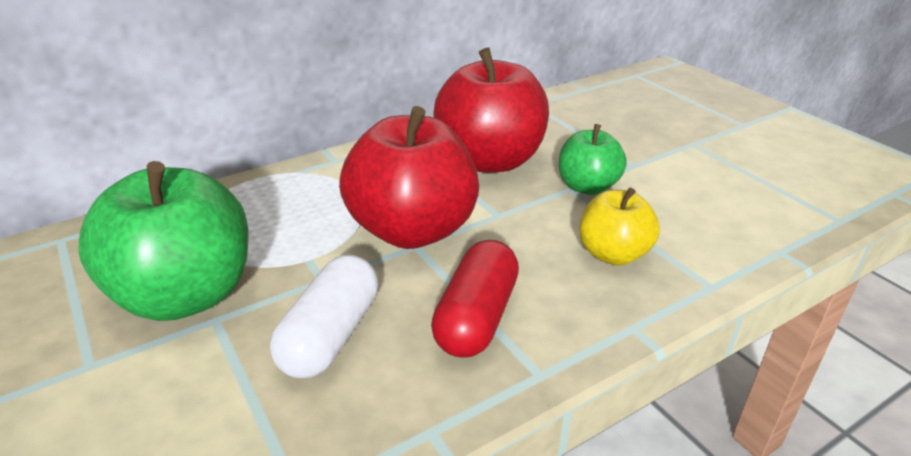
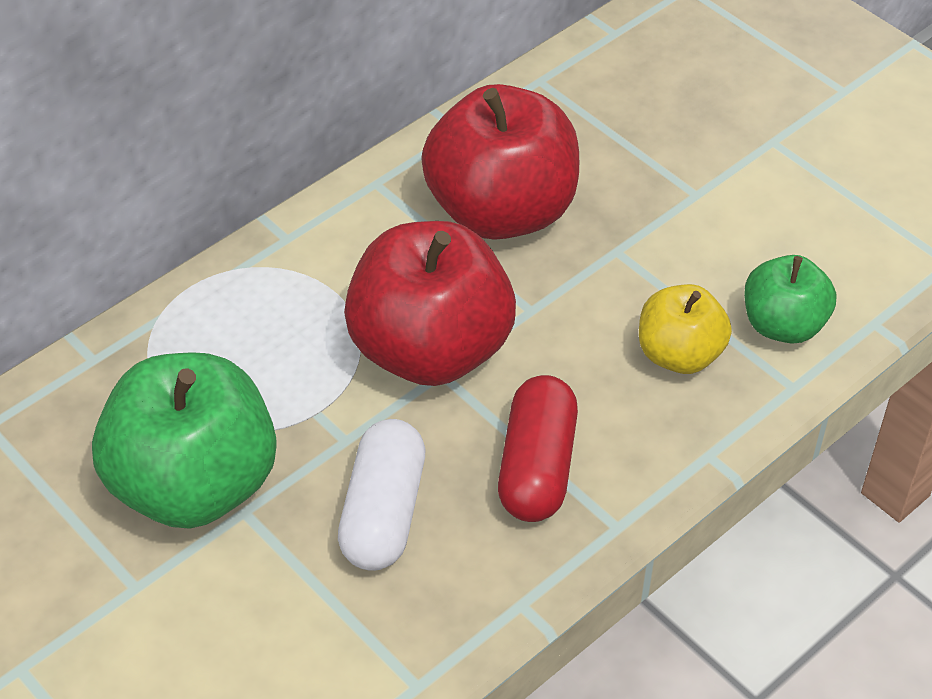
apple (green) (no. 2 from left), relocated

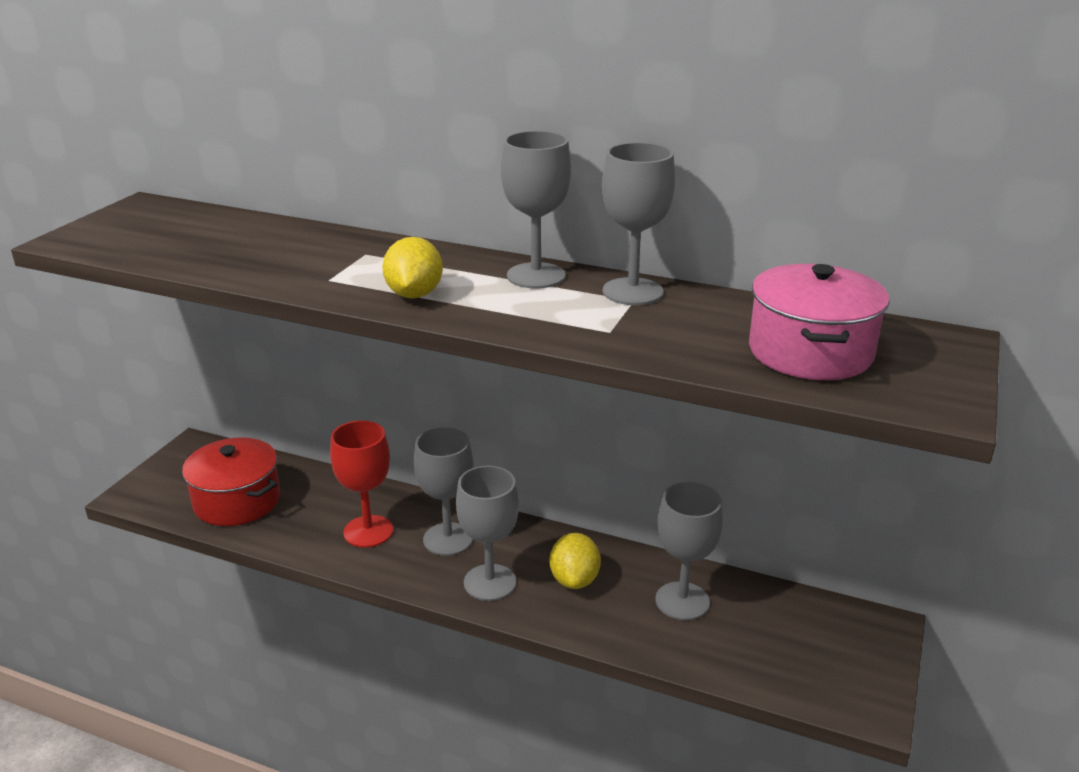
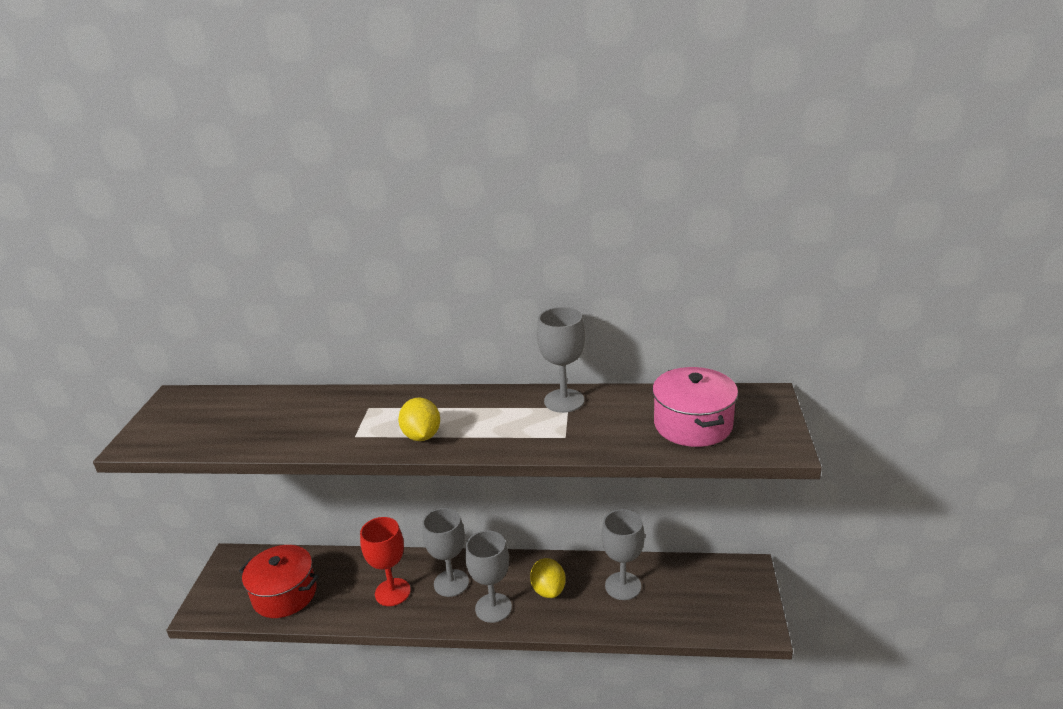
goblet (grey) (no. 3 from left) → -

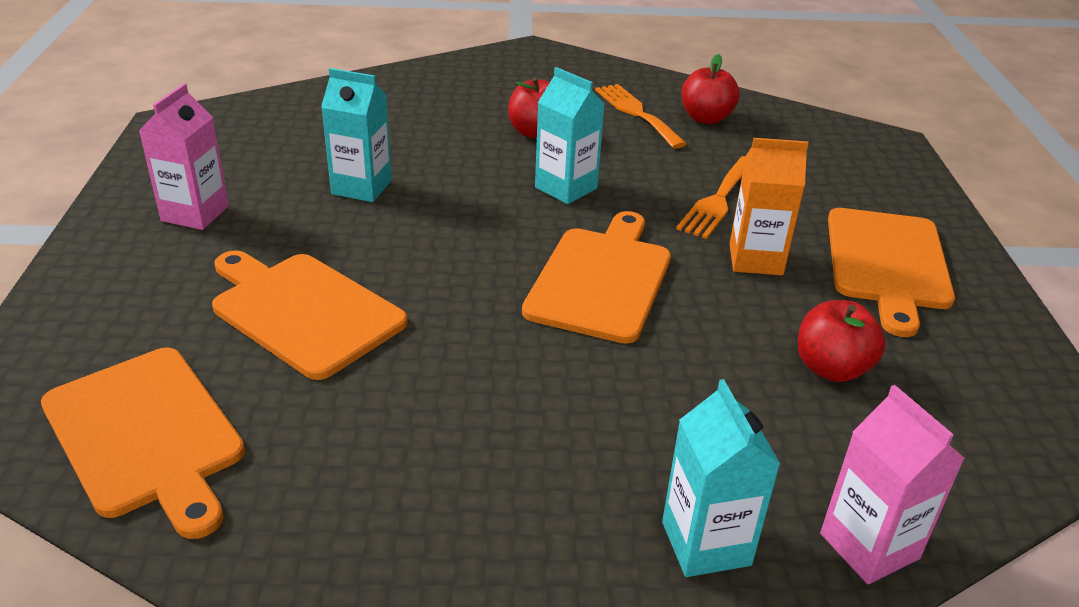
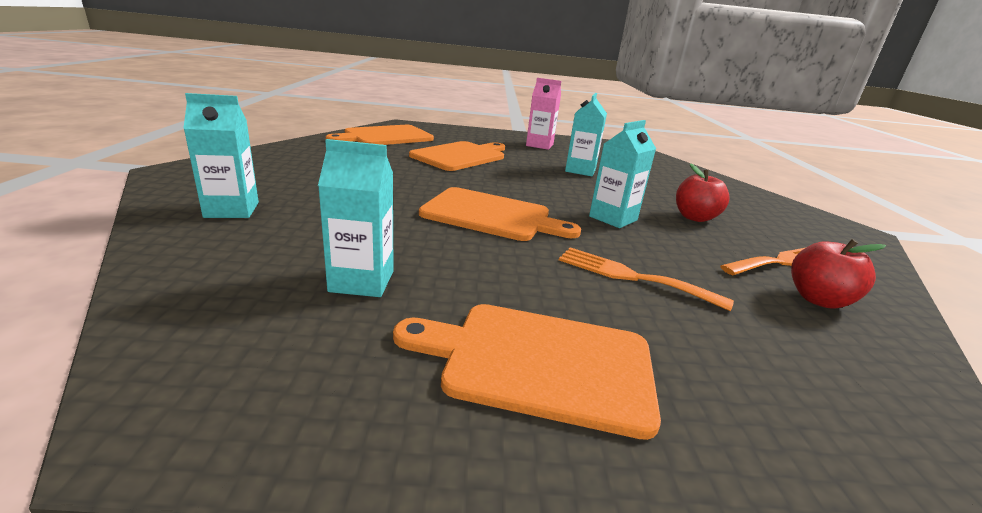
carton (orange) → -
apple (red) (no. 3 from left) → carton (turquoise) (no. 2 from left)
carton (pink) (no. 2 from left) → -

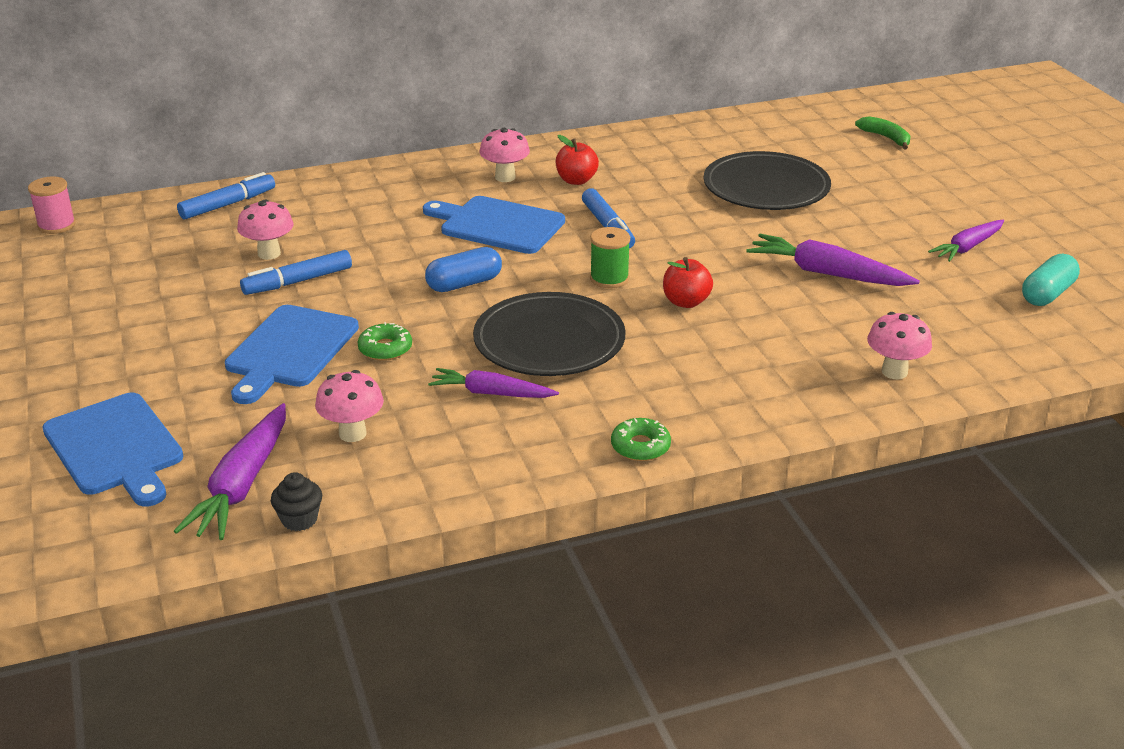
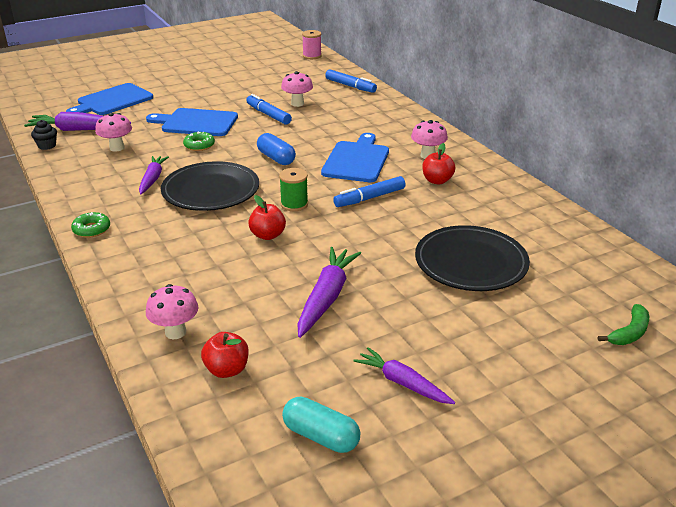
- → apple (red) (no. 1 from left)

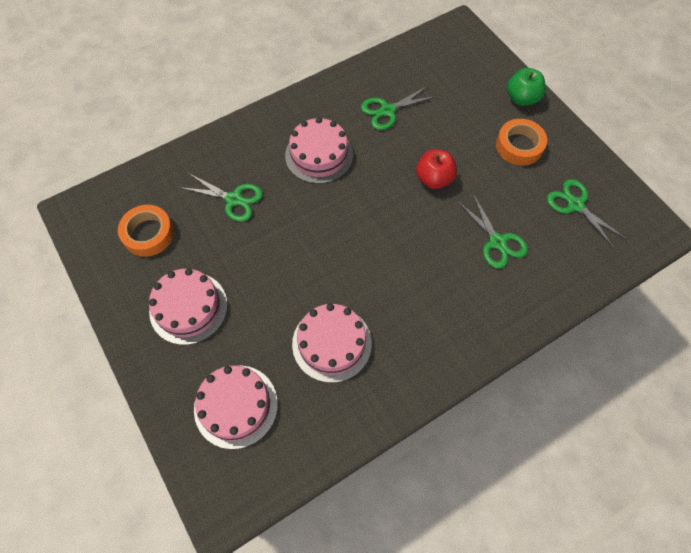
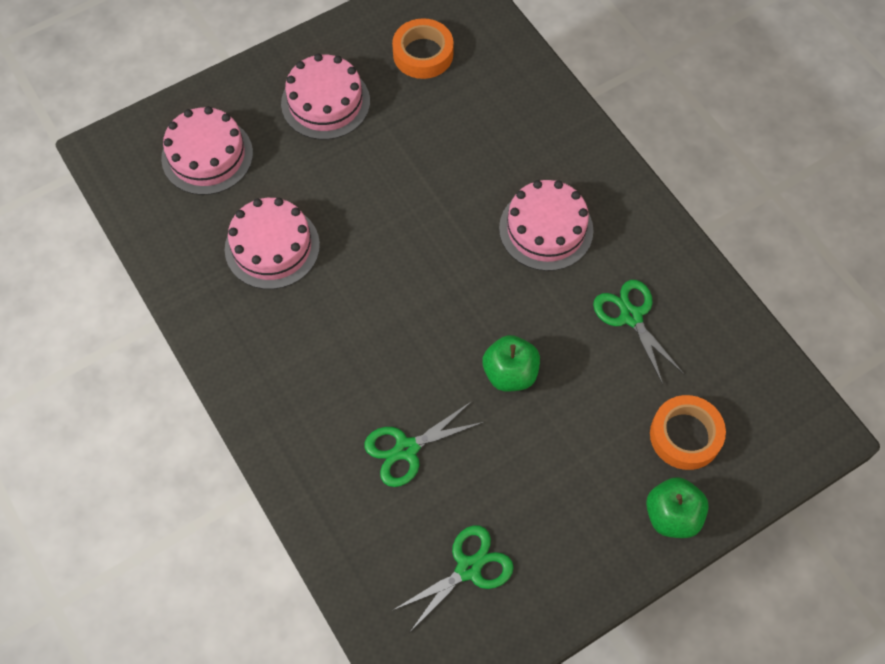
scissors (green) (no. 1 from left) → -
apple (red) → apple (green) (no. 1 from left)
tape (orange) (no. 2 from left), relocated

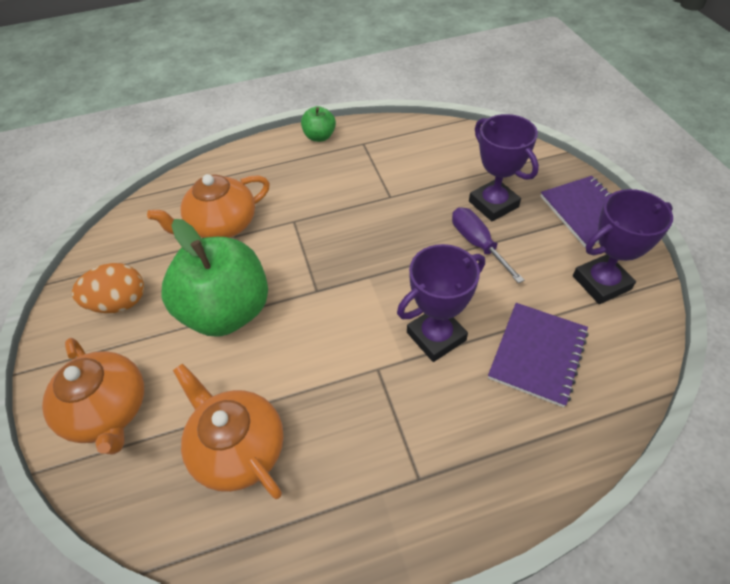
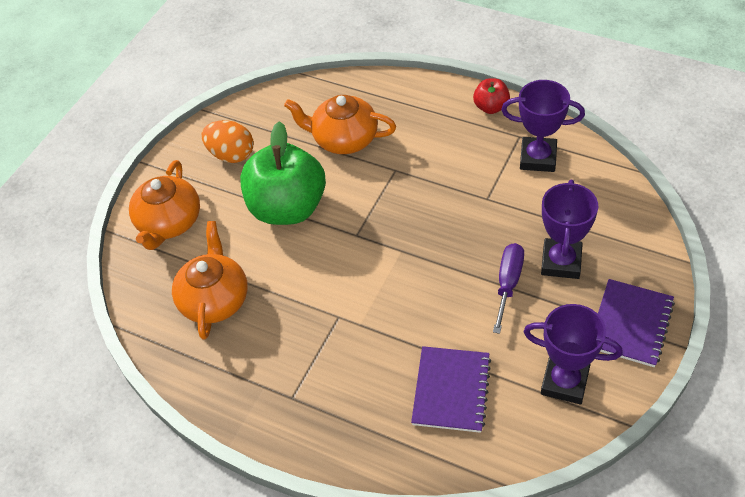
apple (green) (no. 2 from left) → apple (red)
trophy (purple) (no. 1 from left), relocated
notebook (purple) (no. 1 from left), 60 degrees counterclockwise

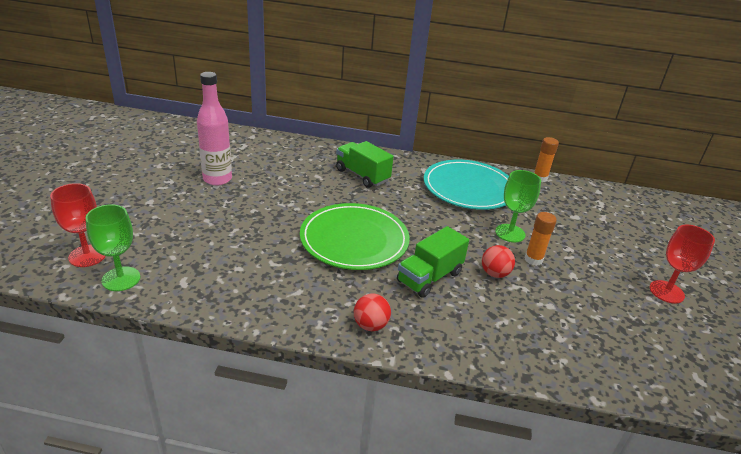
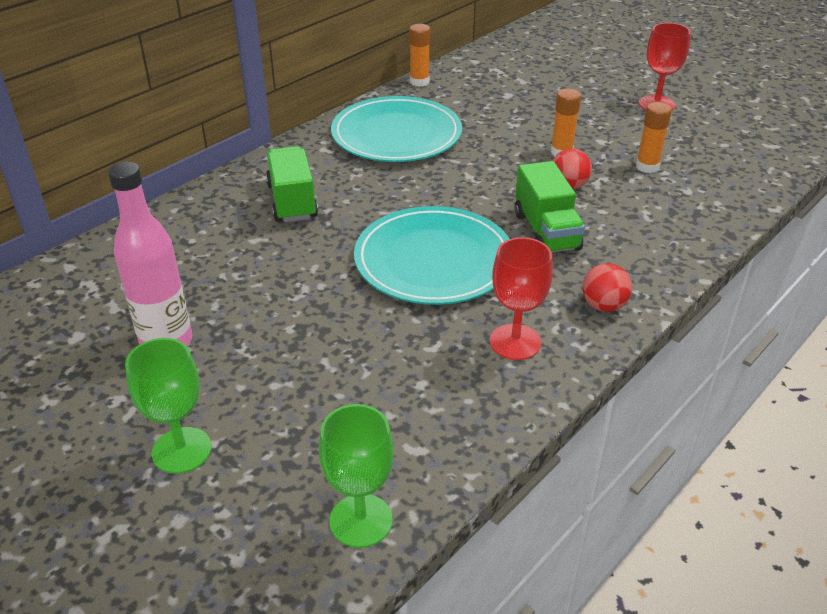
goblet (red) (no. 1 from left), relocated
plate (green) → plate (turquoise) (no. 2 from left)
truck (green) (no. 1 from left), 90 degrees clockwise
goblet (green) (no. 2 from left in the first image) → goblet (green) (no. 1 from left), relocated
- → glue stick (orange) (no. 3 from left)

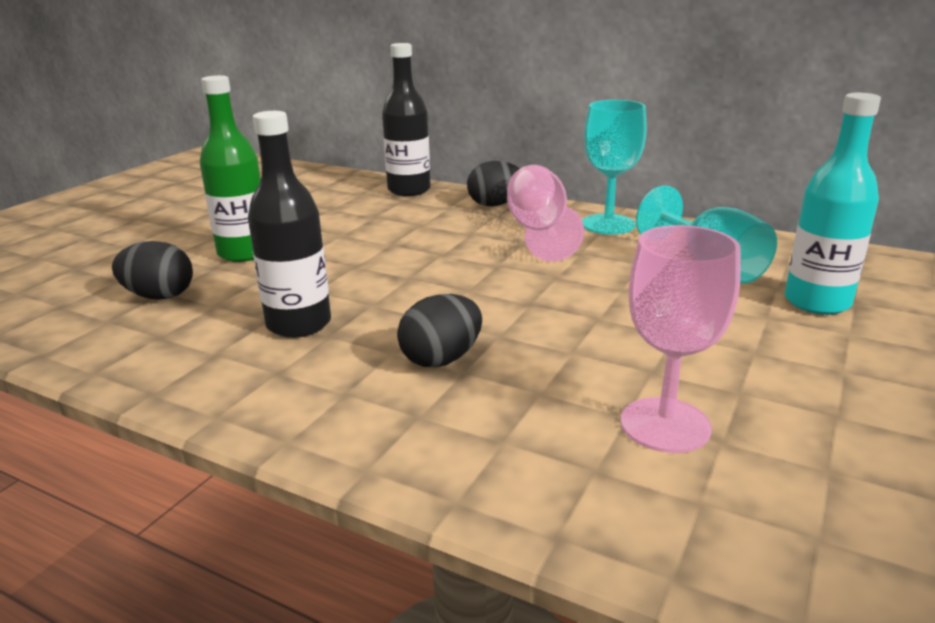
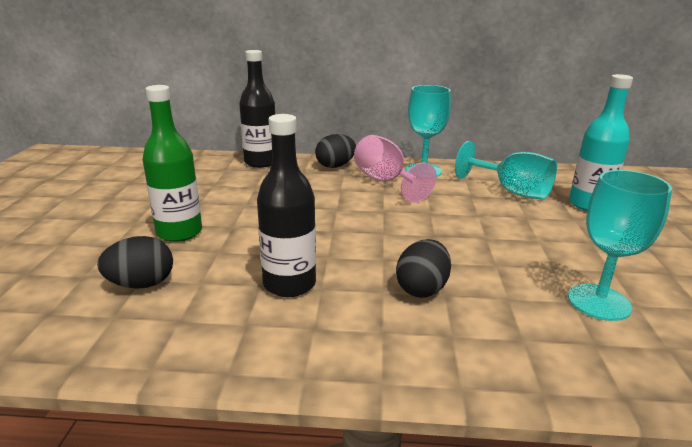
goblet (pink) (no. 2 from left) → goblet (turquoise) (no. 3 from left)

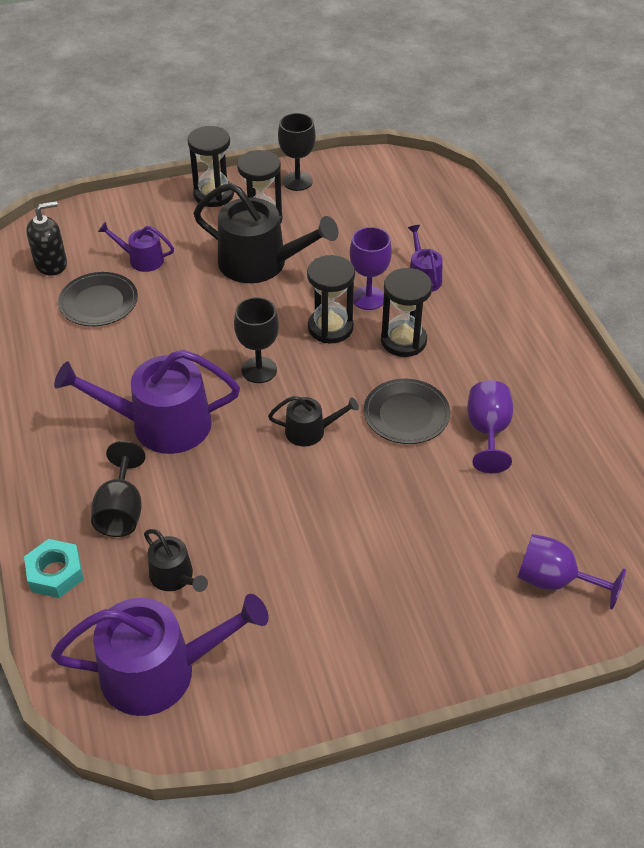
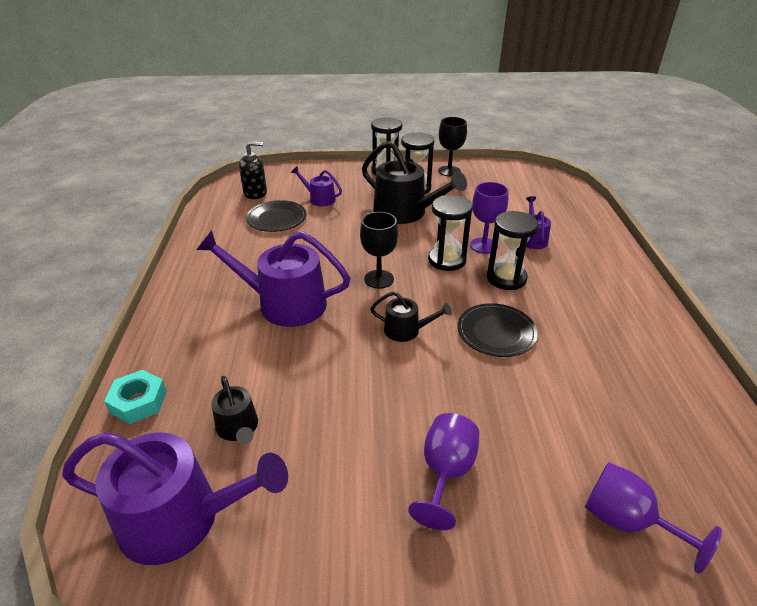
goblet (black) (no. 1 from left) → -
goblet (purple) (no. 2 from left in the first image) → goblet (purple) (no. 1 from left), relocated

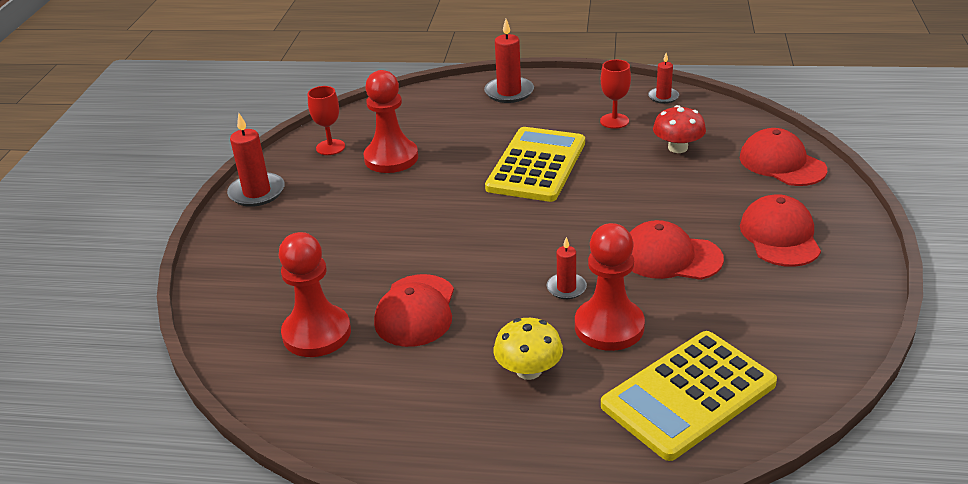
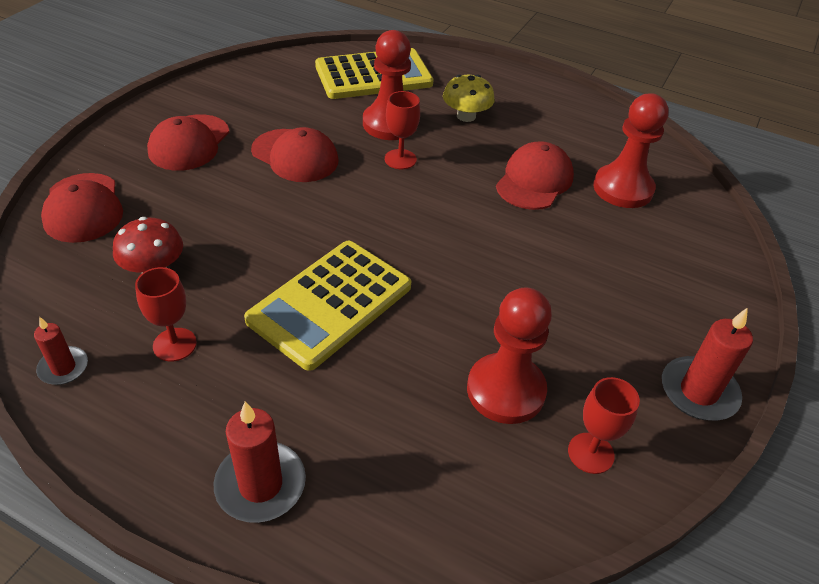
candle (red) (no. 3 from left) → goblet (red) (no. 2 from left)

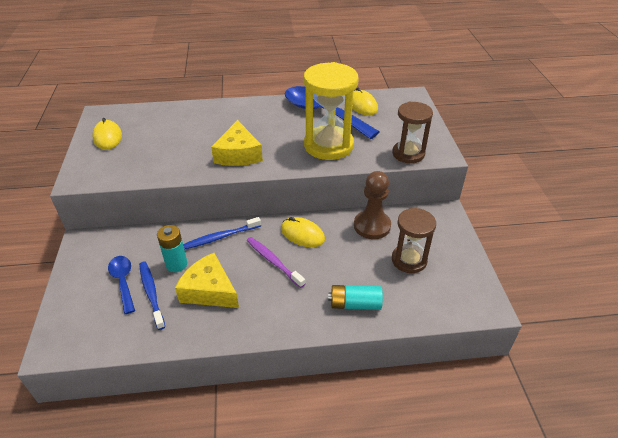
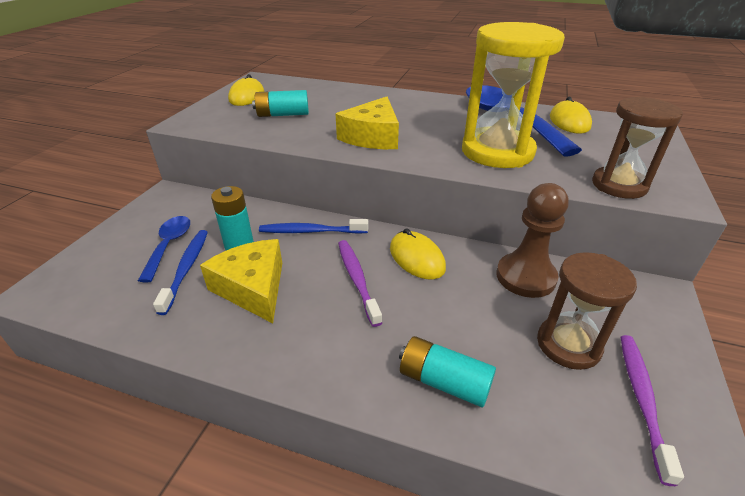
- → battery (turquoise) (no. 2 from left)
- → toothbrush (purple) (no. 2 from left)

